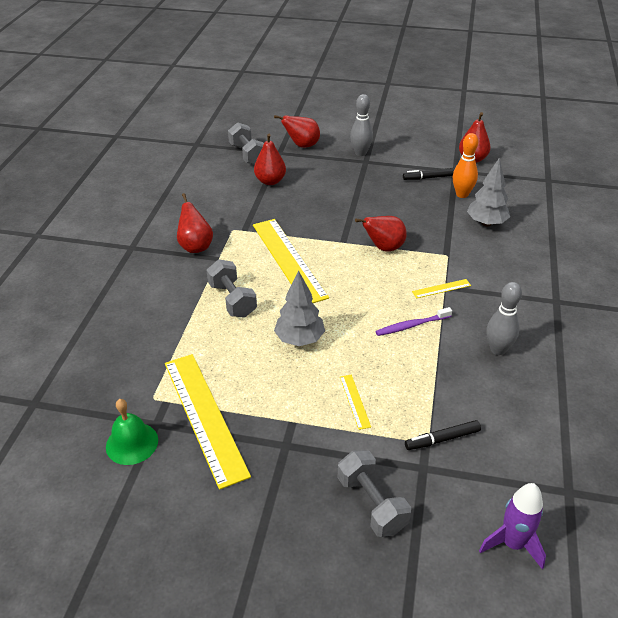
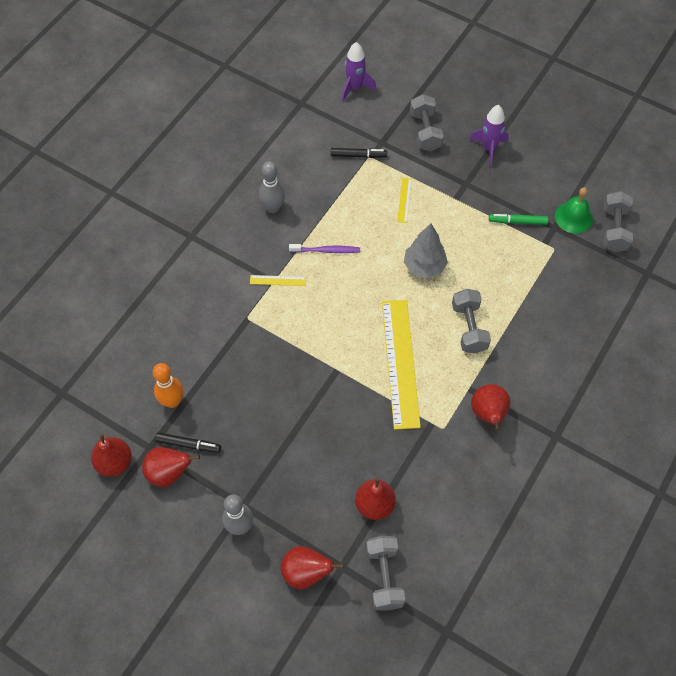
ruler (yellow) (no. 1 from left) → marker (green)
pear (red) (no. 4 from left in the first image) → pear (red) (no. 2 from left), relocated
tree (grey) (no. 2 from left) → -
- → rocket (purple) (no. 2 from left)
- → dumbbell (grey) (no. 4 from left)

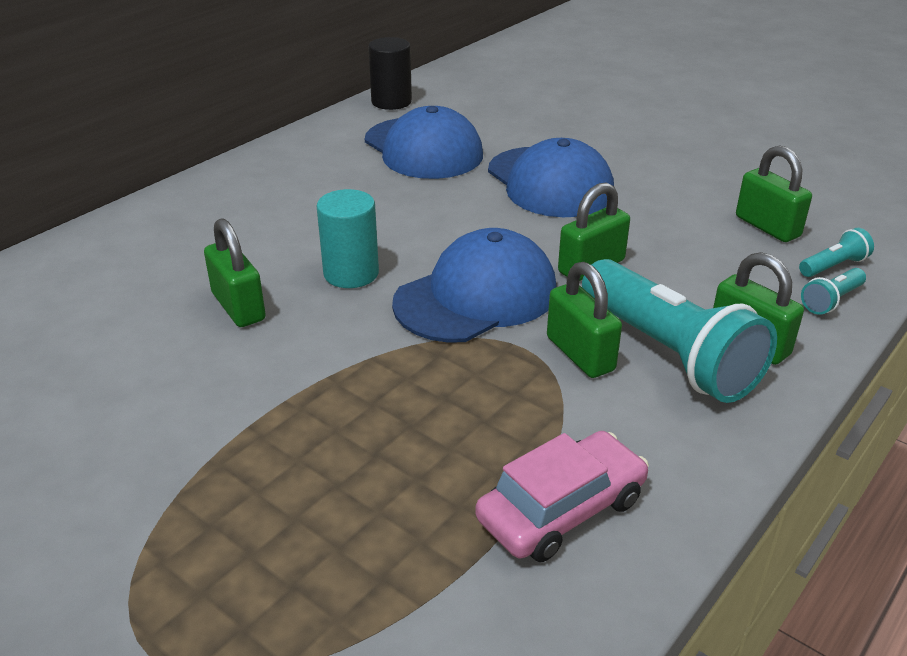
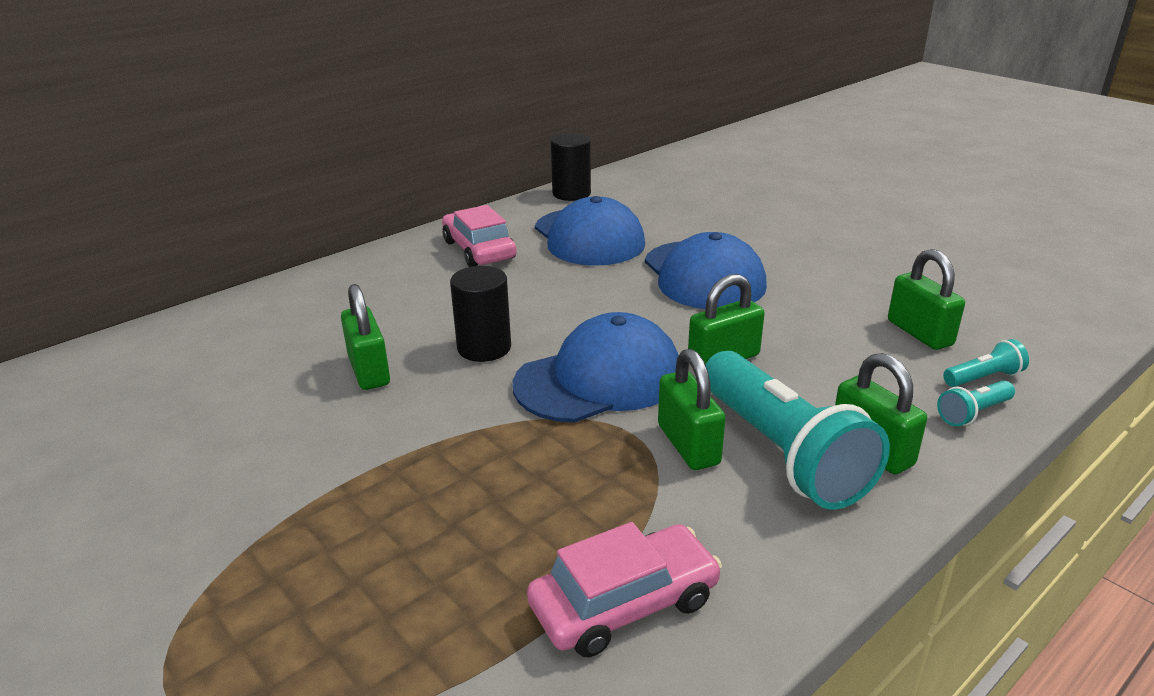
cylinder (turquoise) → cylinder (black) (no. 1 from left)
- → car (pink) (no. 1 from left)

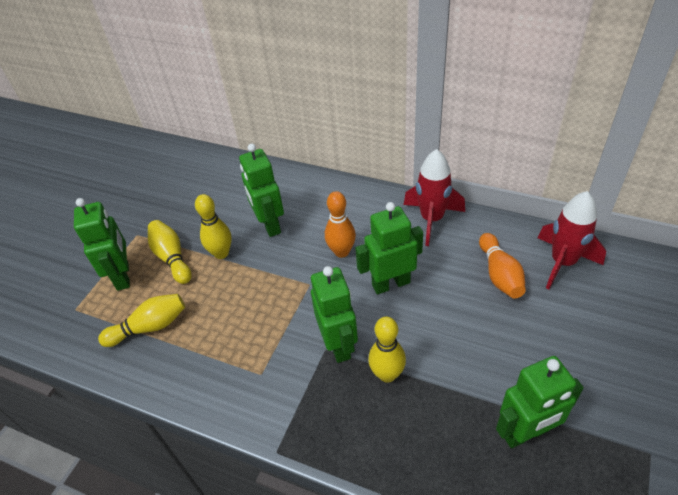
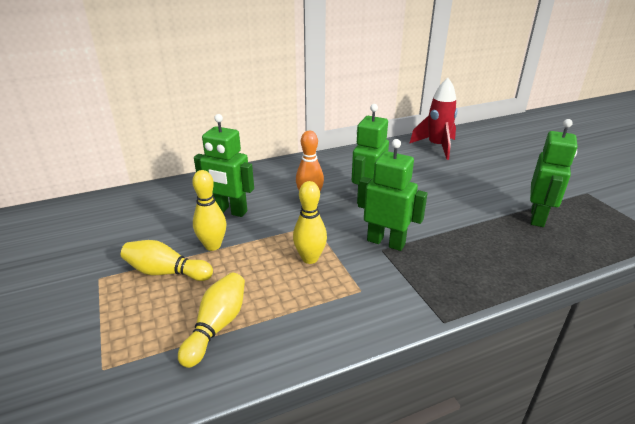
robot (green) (no. 1 from left) → -
bowling pin (yellow) (no. 4 from left), relocated
rocket (red) (no. 1 from left) → -
bowling pin (orange) (no. 2 from left) → -

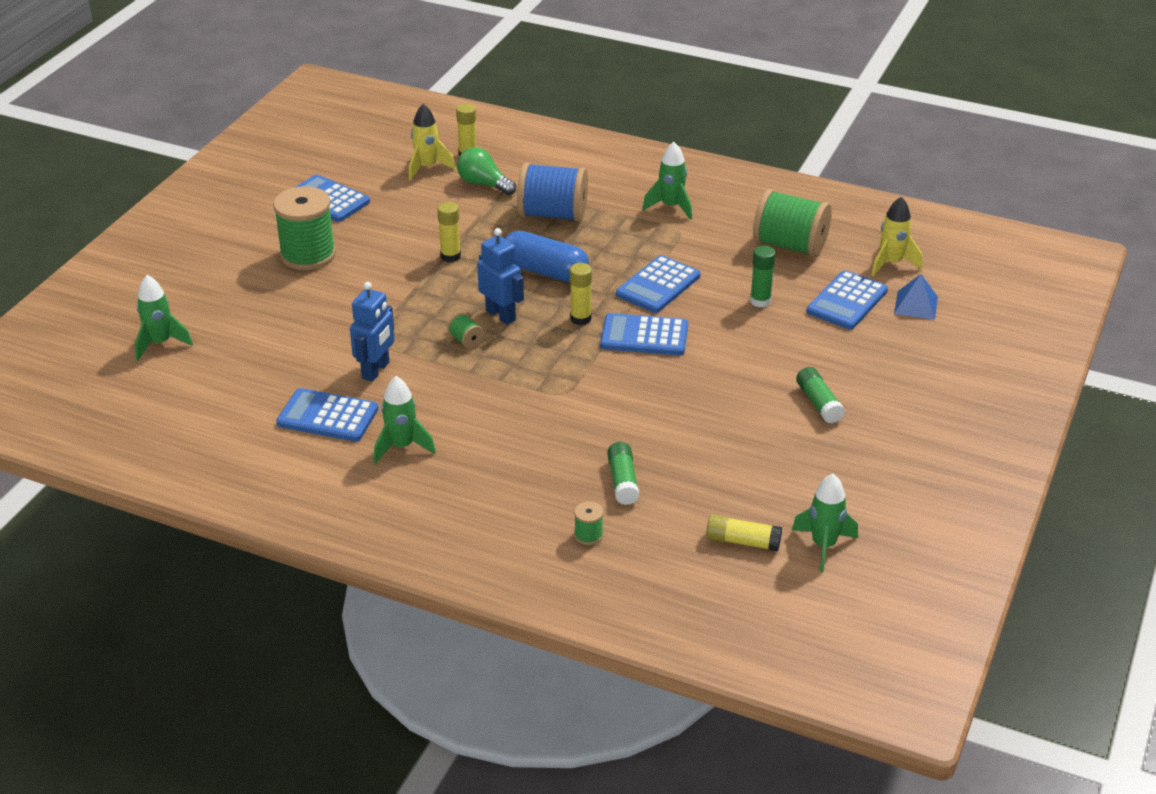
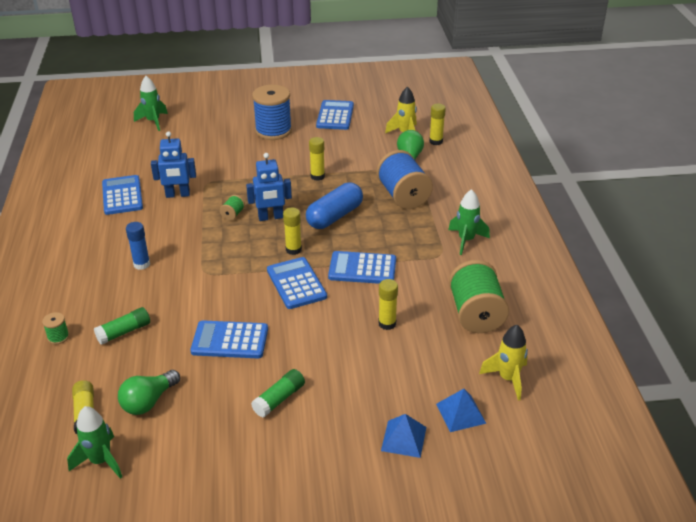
spool (green) (no. 1 from left) → spool (blue) (no. 1 from left)
rocket (green) (no. 2 from left) → -
robot (blue) (no. 2 from left), 60 degrees clockwise
capsule (blue), 45 degrees clockwise
glue stick (green) (no. 2 from left) → glue stick (yellow) (no. 4 from left)
calculator (blue) (no. 5 from left in the first image) → calculator (blue) (no. 2 from left), relocated
- → light bulb (green) (no. 1 from left)
- → glue stick (blue)
- → pyramid (blue) (no. 1 from left)

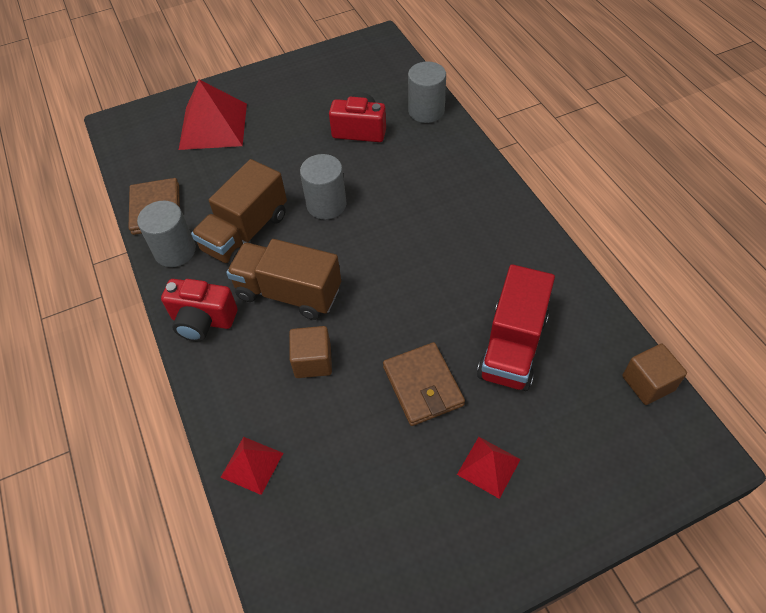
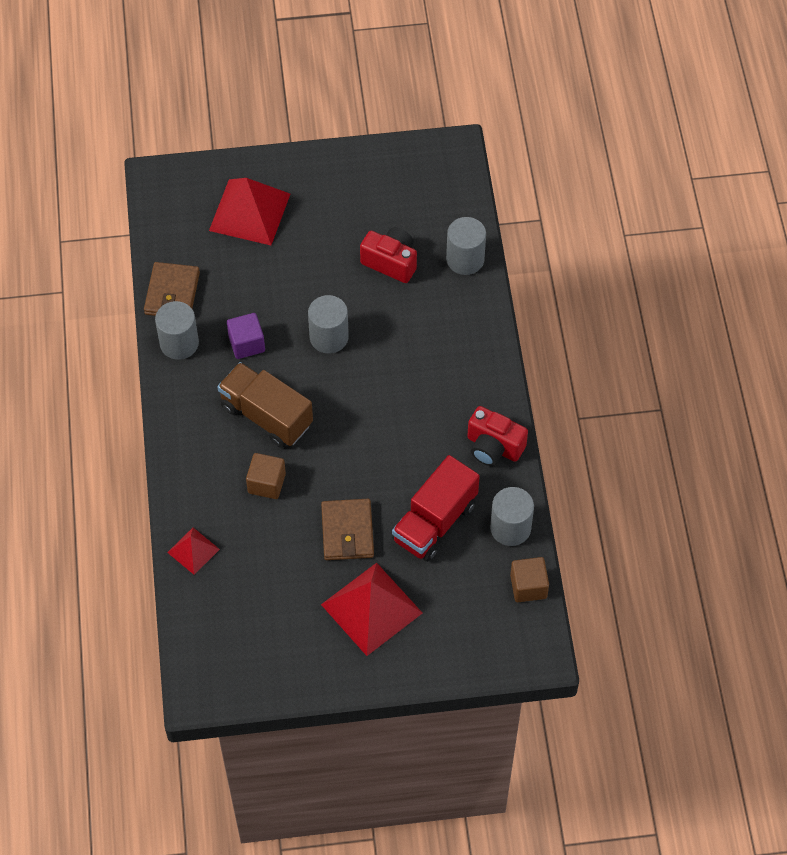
camera (red) (no. 1 from left in the first image) → camera (red) (no. 2 from left), relocated
truck (brown) (no. 1 from left) → cube (purple)
pyramid (red) (no. 3 from left), x1.91
- → cylinder (grey) (no. 4 from left)

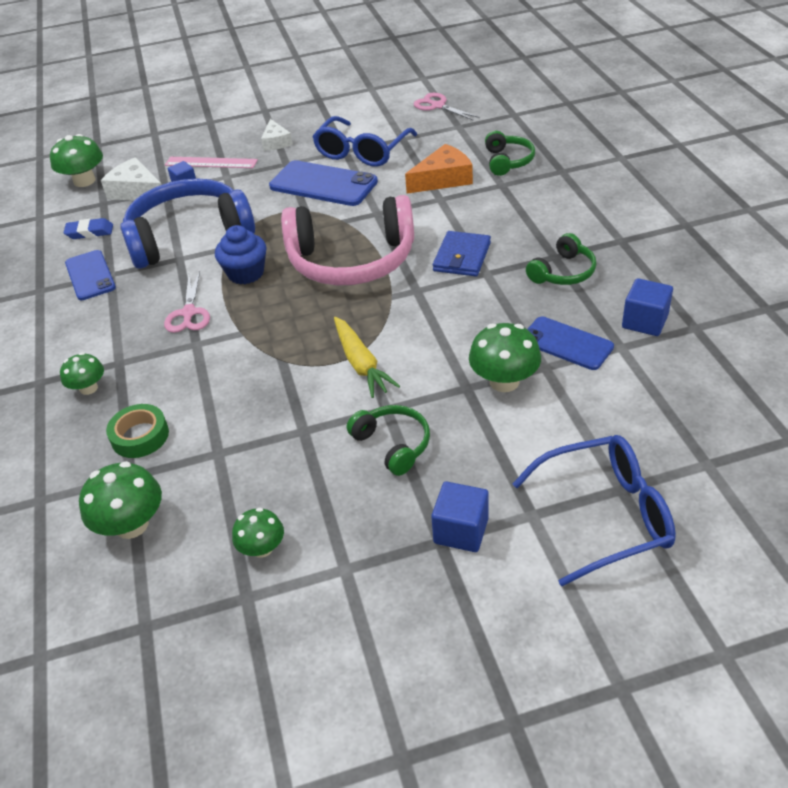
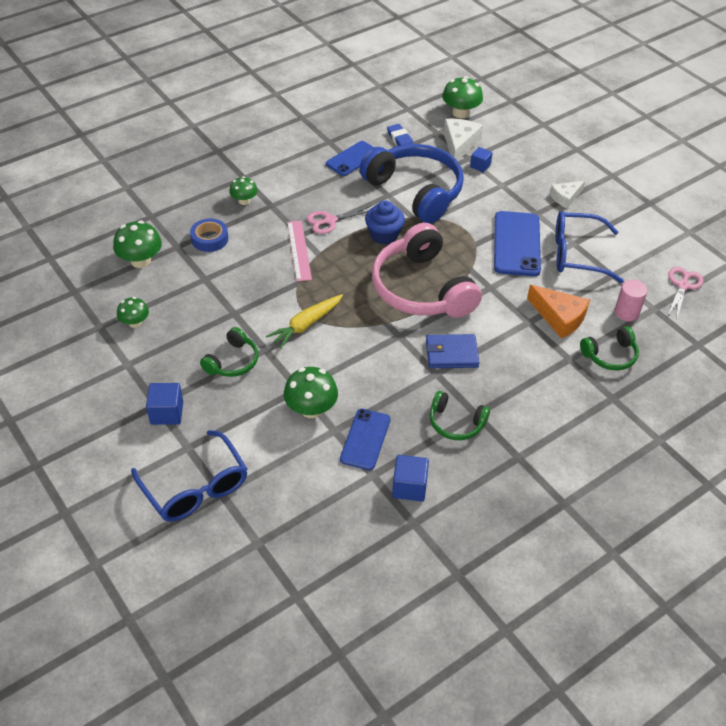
tape (green) → tape (blue)
ruler (pink), relocated
- → cylinder (pink)

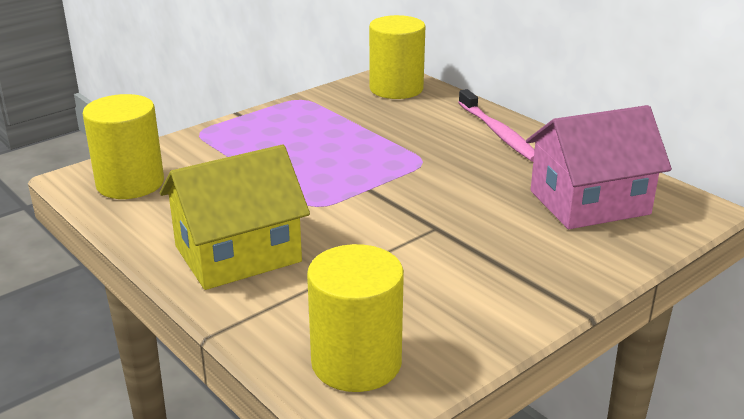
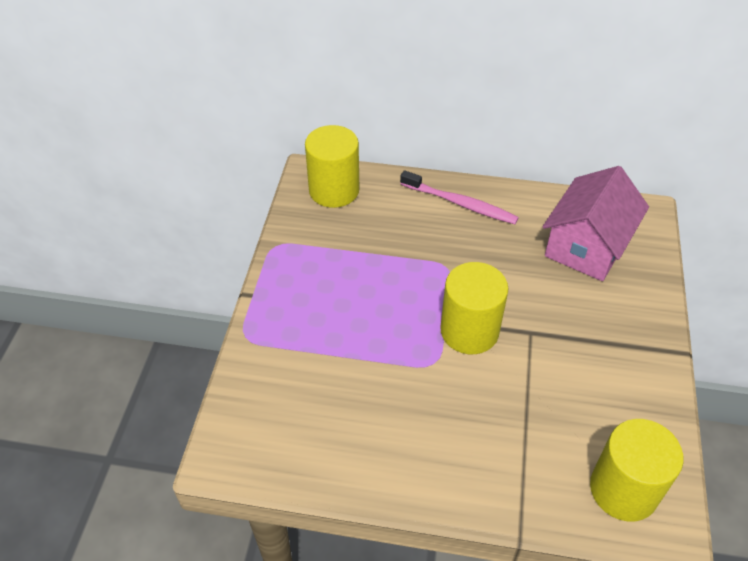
cylinder (yellow) (no. 1 from left in the first image) → cylinder (yellow) (no. 2 from left), relocated
house (yellow) → -

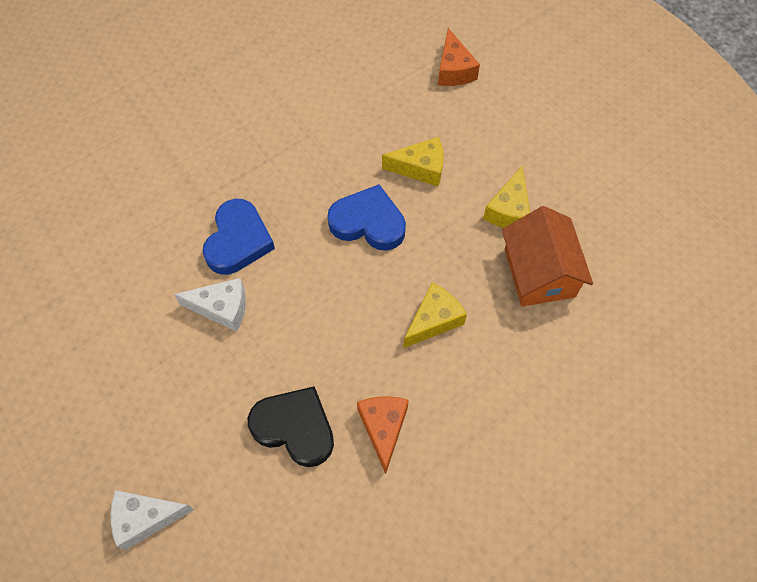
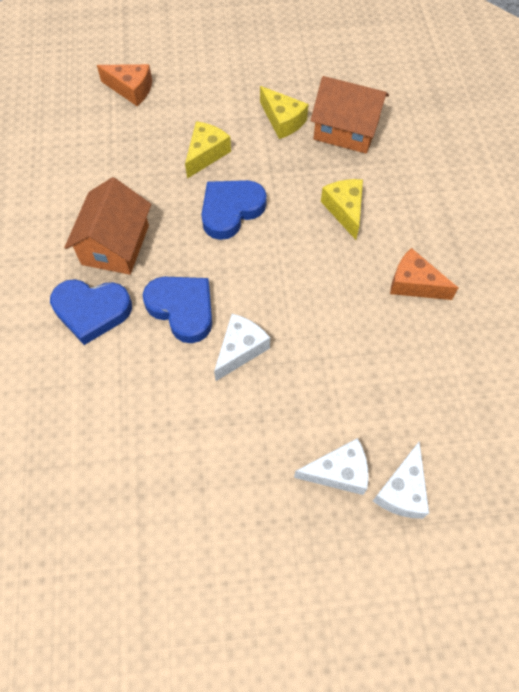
heart (black) → -
- → heart (blue) (no. 1 from left)
- → house (orange) (no. 1 from left)
- → cheese (white) (no. 2 from left)

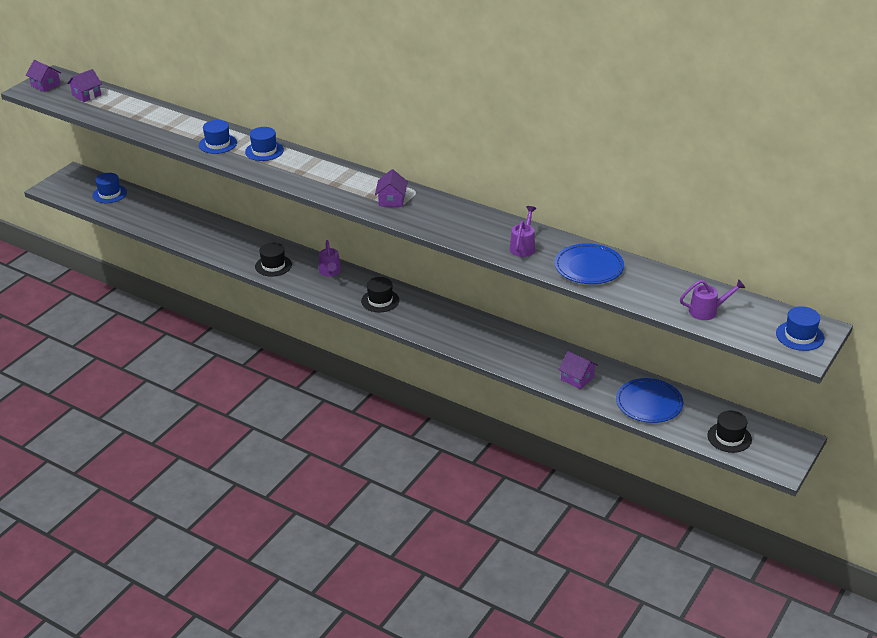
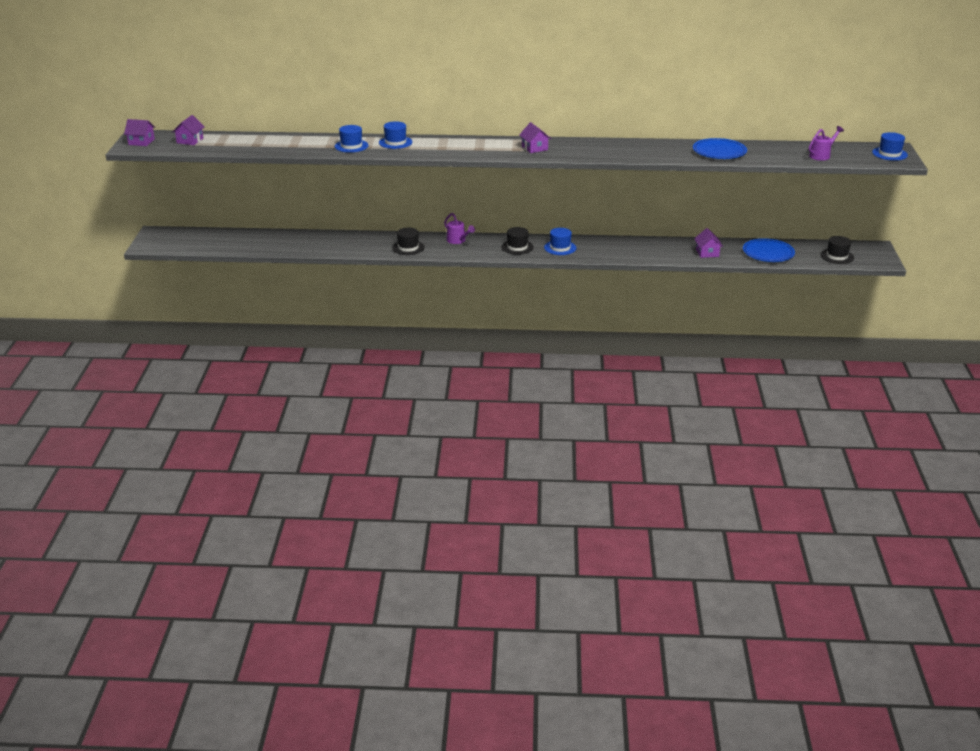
hat (blue) (no. 1 from left in the first image) → hat (blue) (no. 3 from left), relocated
watering can (purple) (no. 2 from left) → -
house (purple) (no. 4 from left), 75 degrees clockwise

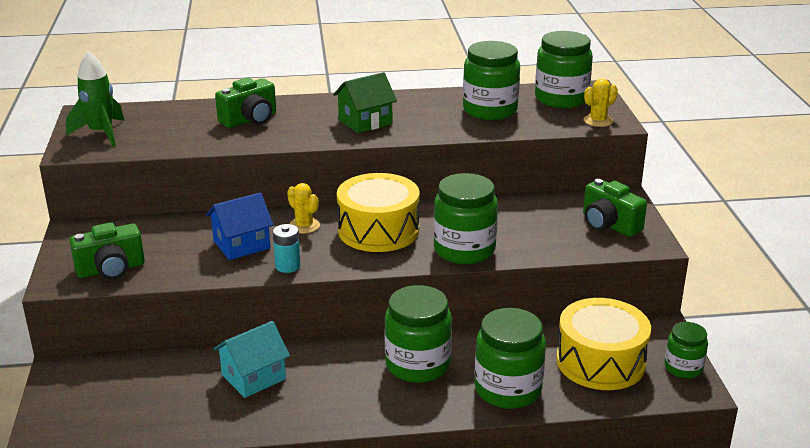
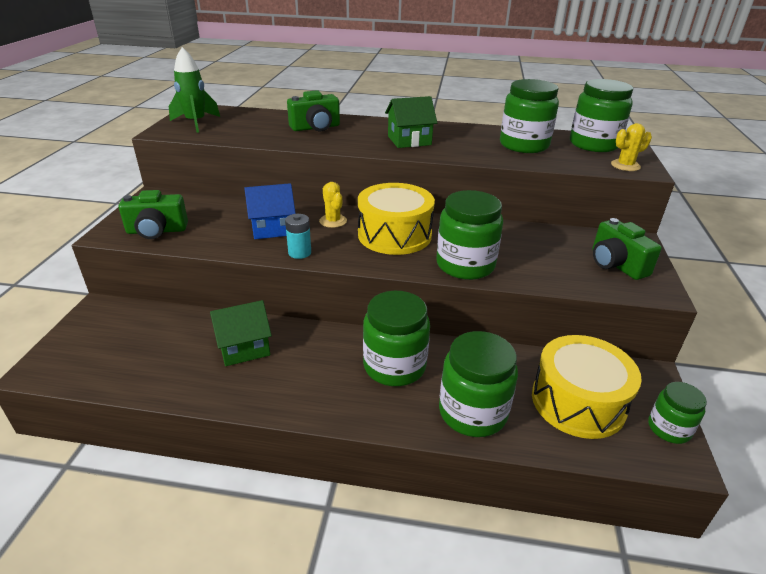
house (turquoise) → house (green) (no. 1 from left)

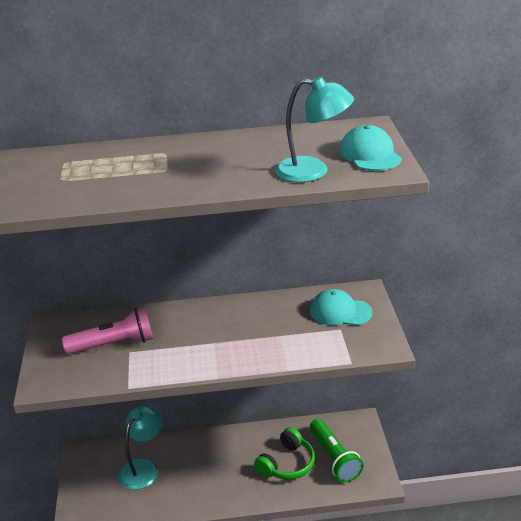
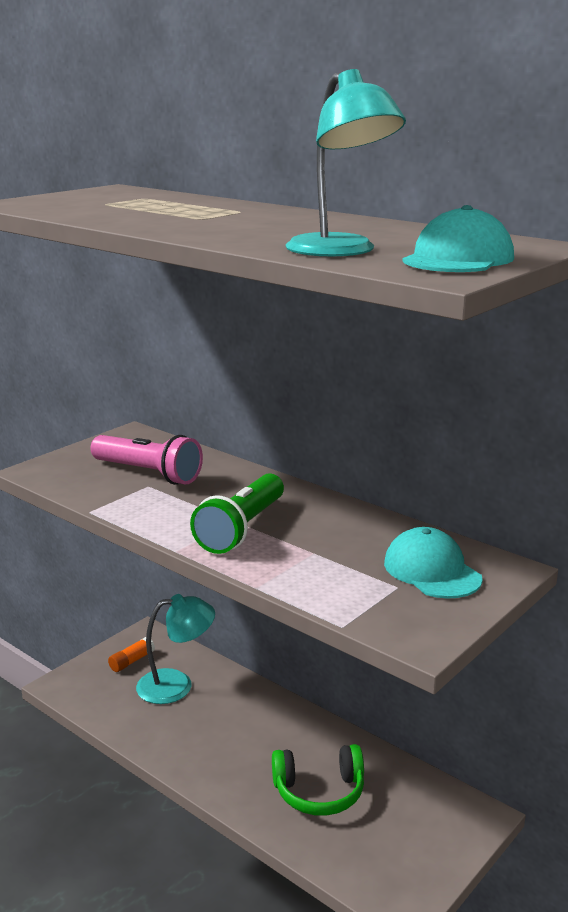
flashlight (green), relocated
- → glue stick (orange)

